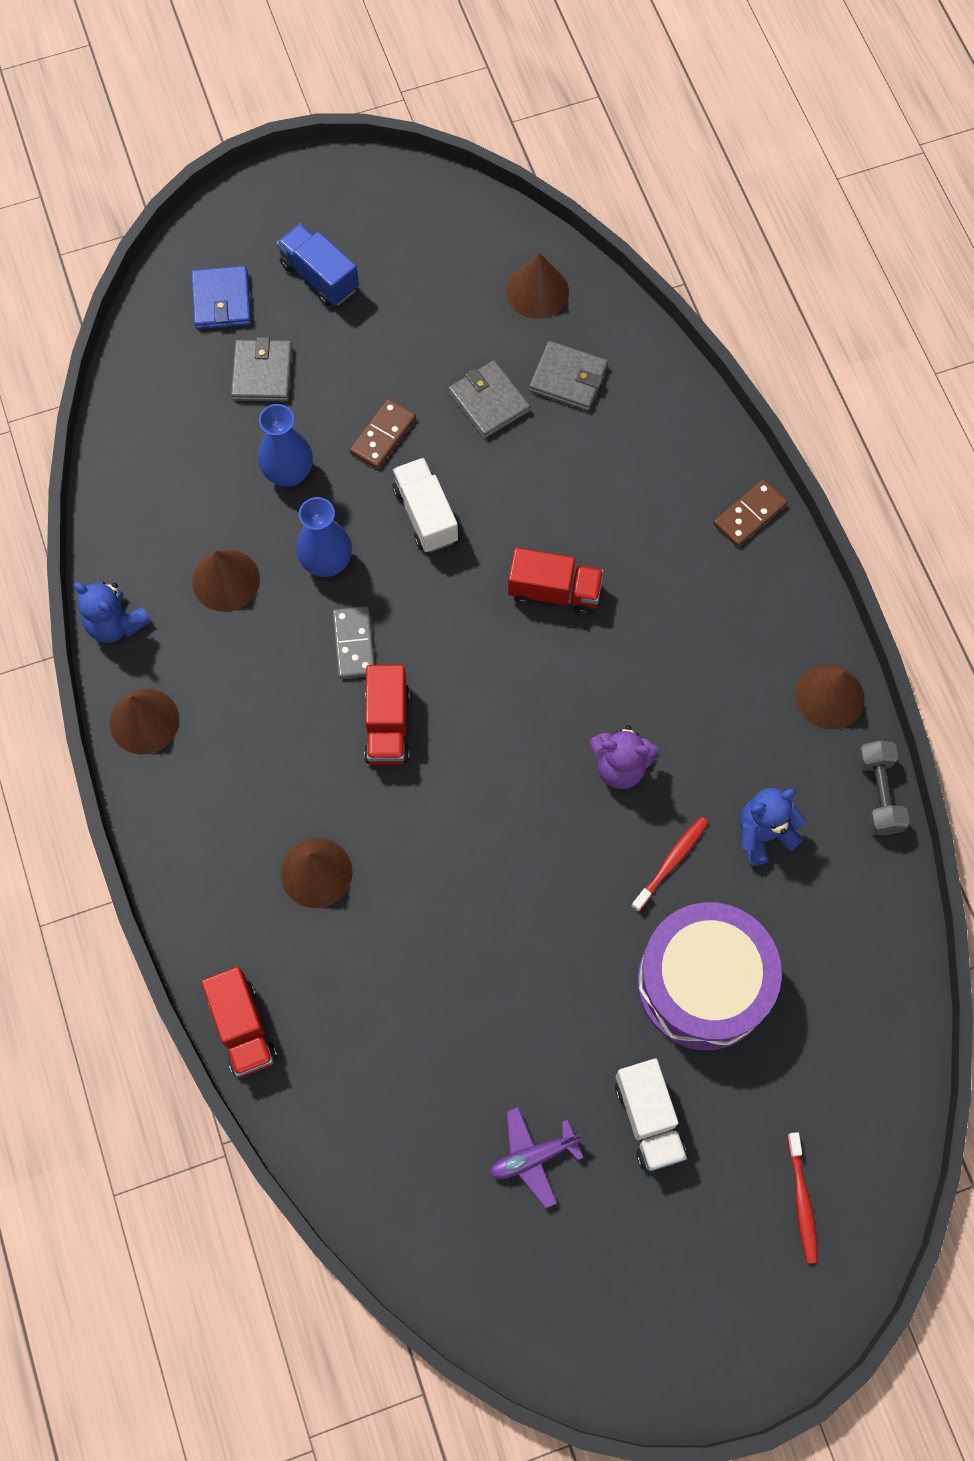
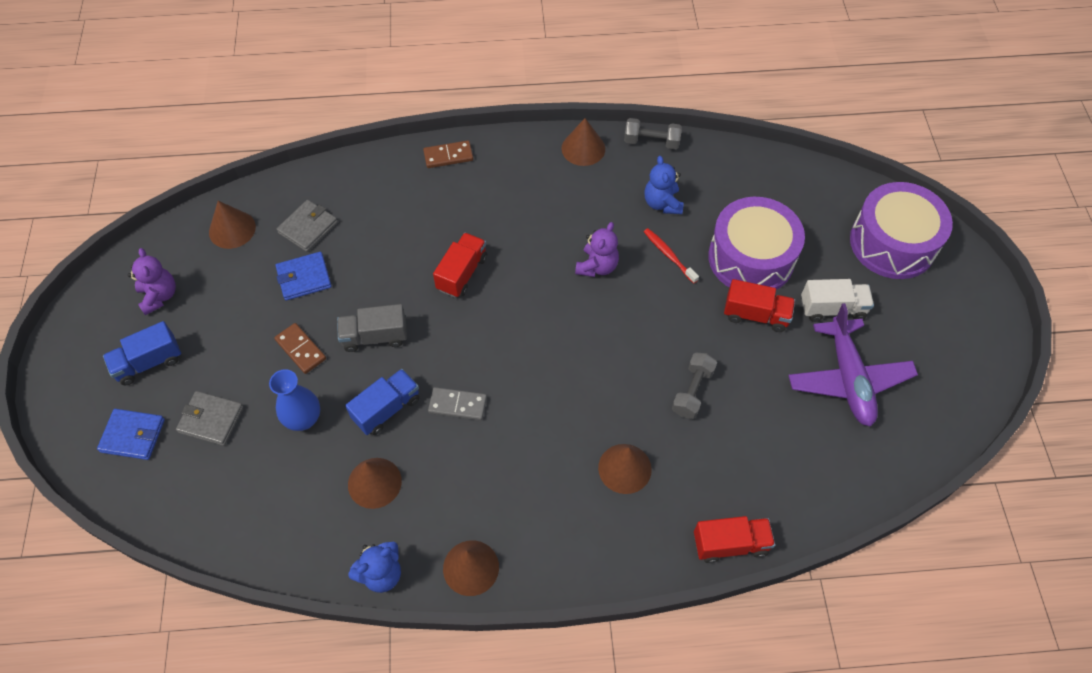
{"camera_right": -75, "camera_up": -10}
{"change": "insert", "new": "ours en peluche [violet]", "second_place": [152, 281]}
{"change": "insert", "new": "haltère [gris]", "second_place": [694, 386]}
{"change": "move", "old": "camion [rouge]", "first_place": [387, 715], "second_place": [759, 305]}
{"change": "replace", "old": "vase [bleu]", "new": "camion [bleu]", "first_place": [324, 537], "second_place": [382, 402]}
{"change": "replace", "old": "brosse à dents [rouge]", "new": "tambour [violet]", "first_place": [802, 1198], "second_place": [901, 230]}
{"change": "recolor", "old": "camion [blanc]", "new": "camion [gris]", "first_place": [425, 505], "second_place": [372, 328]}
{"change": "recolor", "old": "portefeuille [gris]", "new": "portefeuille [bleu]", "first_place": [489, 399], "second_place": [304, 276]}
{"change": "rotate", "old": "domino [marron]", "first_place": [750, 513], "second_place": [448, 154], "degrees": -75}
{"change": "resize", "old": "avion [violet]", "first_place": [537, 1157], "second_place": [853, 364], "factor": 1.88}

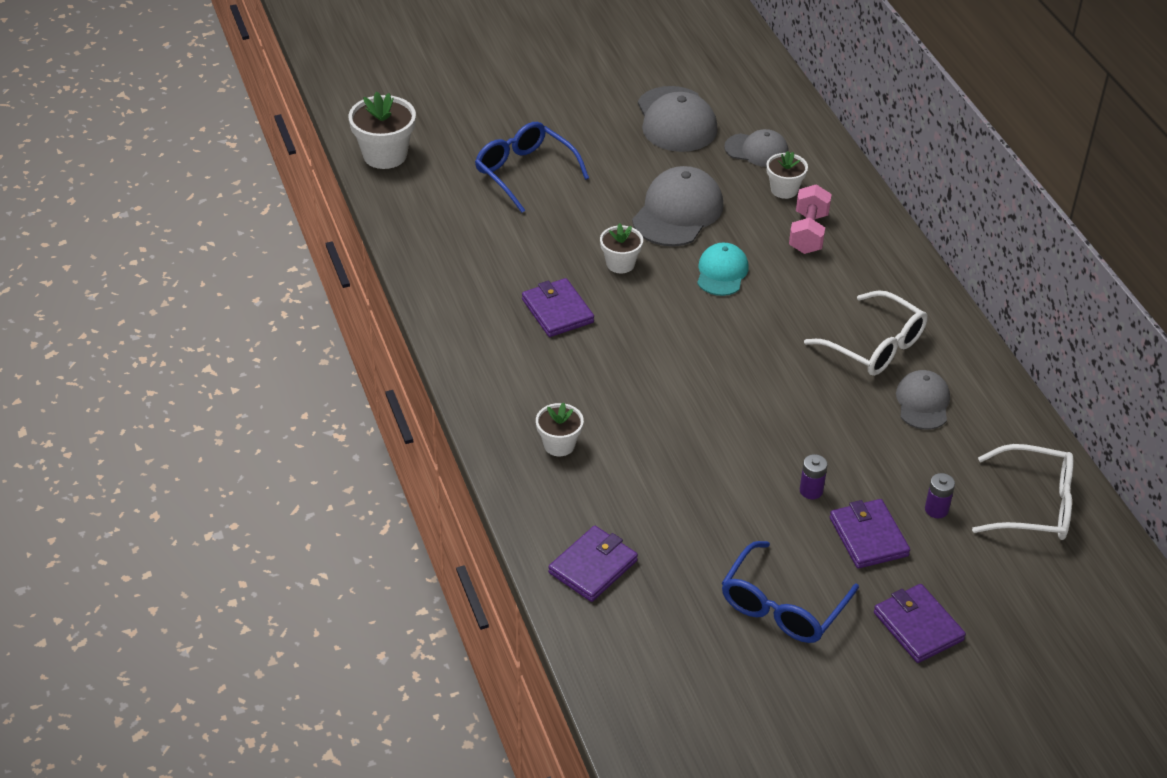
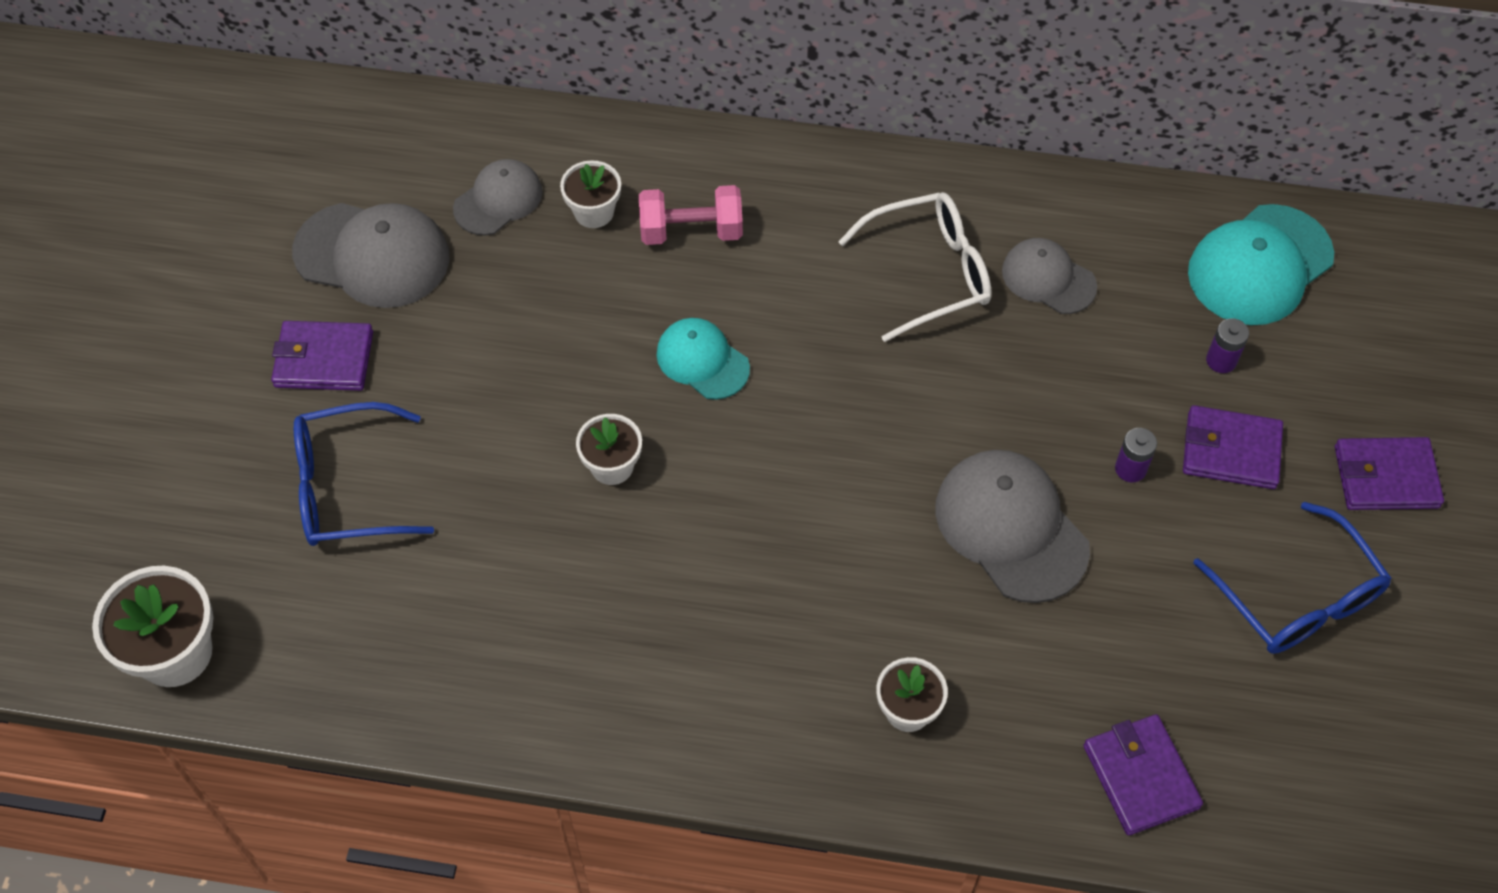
{"camera_right": -60, "camera_up": 15}
{"change": "move", "old": "portefeuille [violet]", "first_place": [558, 307], "second_place": [322, 356]}
{"change": "move", "old": "casquette [gris]", "first_place": [677, 206], "second_place": [1012, 526]}
{"change": "replace", "old": "lunettes [blanc]", "new": "casquette [turquoise]", "first_place": [1023, 492], "second_place": [1261, 264]}
{"change": "rotate", "old": "haltère [rose]", "first_place": [810, 219], "second_place": [691, 215], "degrees": -45}

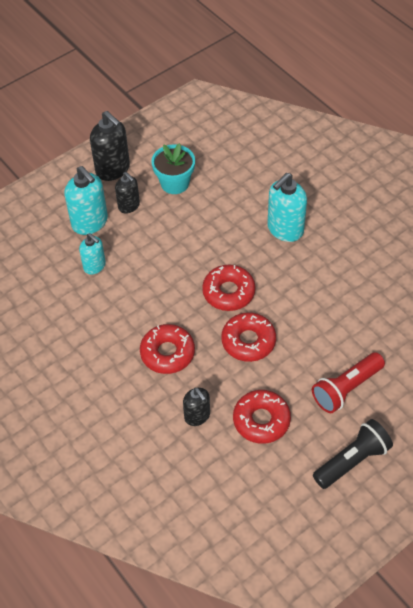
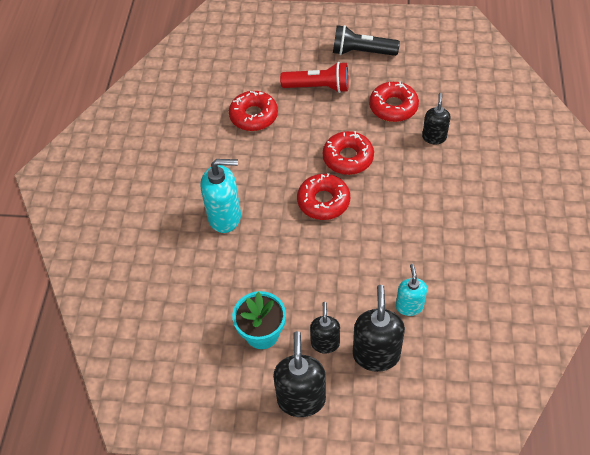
{"camera_right": -135, "camera_up": 0}
{"change": "move", "old": "beignet [rouge]", "first_place": [167, 349], "second_place": [253, 111]}
{"change": "recolor", "old": "distributeur de savon [turquoise]", "new": "distributeur de savon [noir]", "first_place": [86, 200], "second_place": [379, 328]}

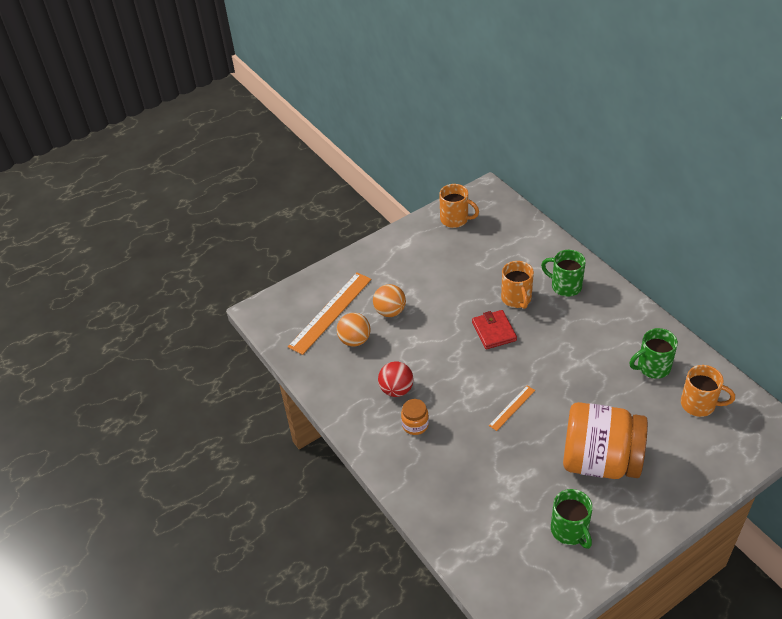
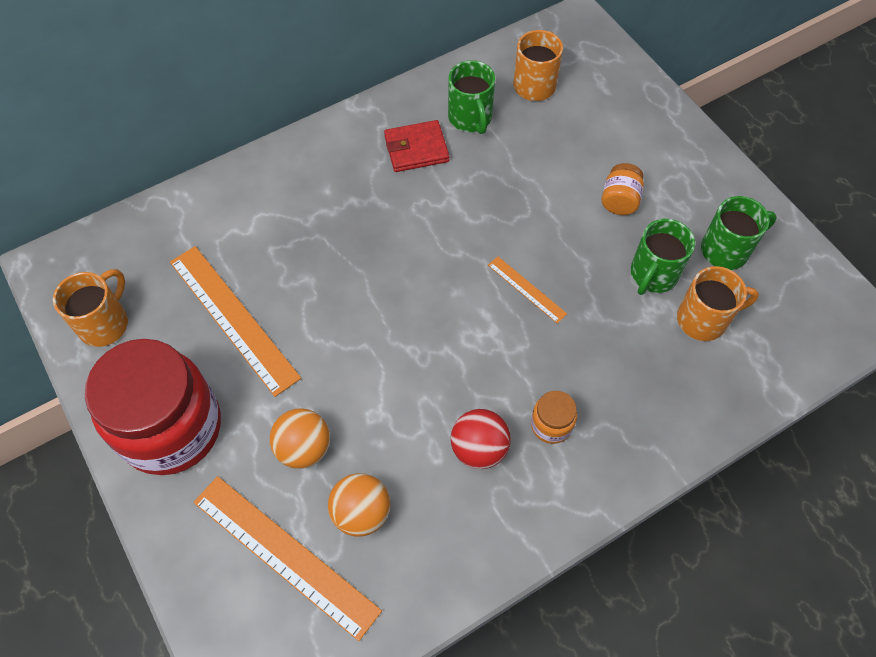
{"camera_right": -90, "camera_up": 15}
{"change": "insert", "new": "bocal [rouge]", "second_place": [153, 407]}
{"change": "insert", "new": "règle [orange]", "second_place": [235, 321]}
{"change": "move", "old": "portefeuille [rouge]", "first_place": [494, 329], "second_place": [416, 146]}
{"change": "move", "old": "tasse [orange]", "first_place": [517, 285], "second_place": [718, 303]}
{"change": "move", "old": "tasse [vert]", "first_place": [563, 273], "second_place": [663, 257]}
{"change": "resize", "old": "bocal [orange]", "first_place": [605, 440], "second_place": [623, 189], "factor": 0.41}

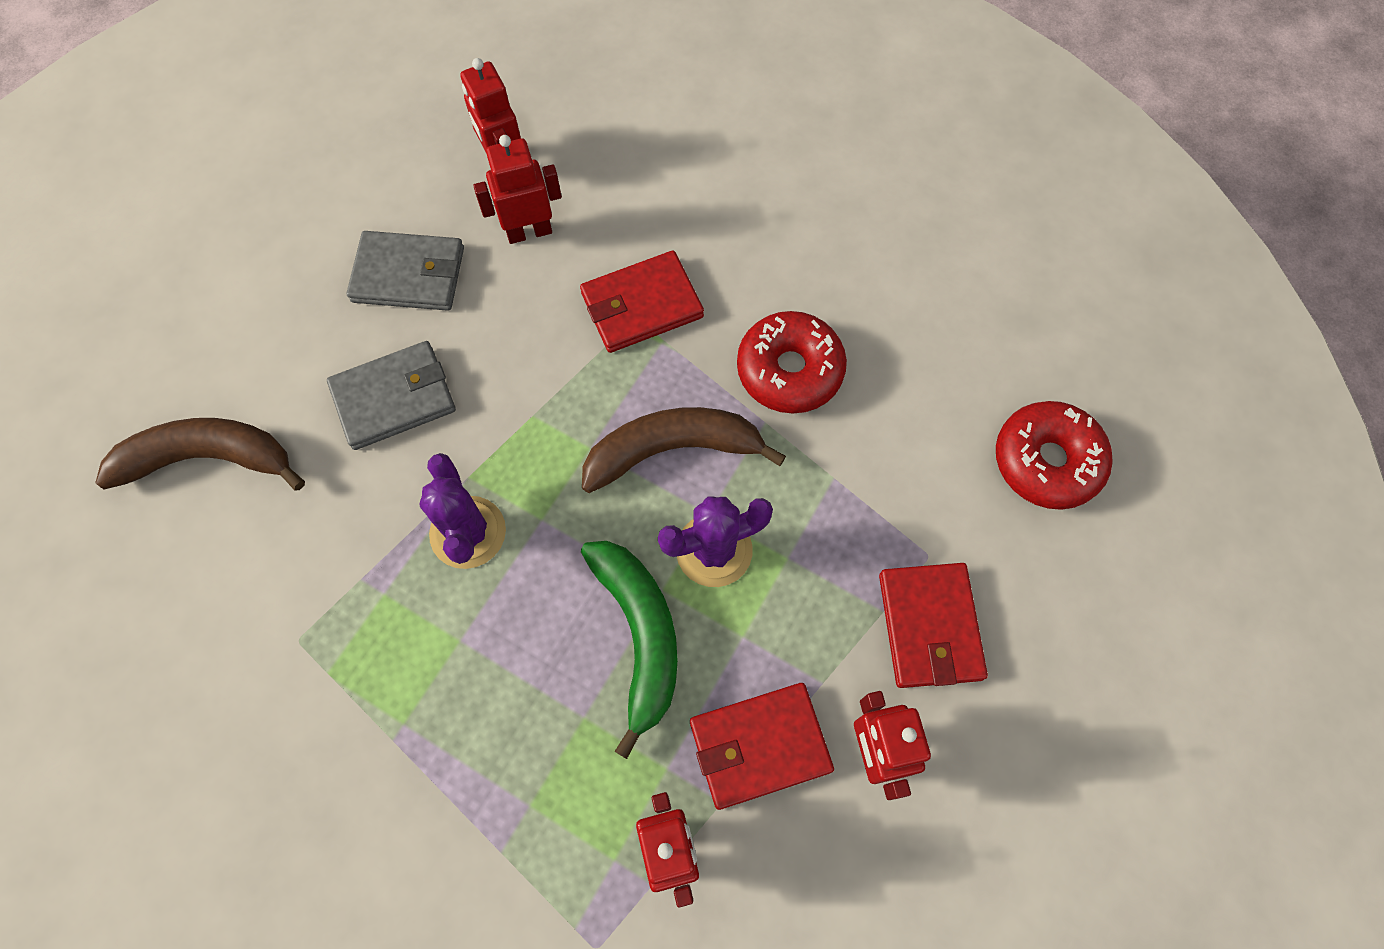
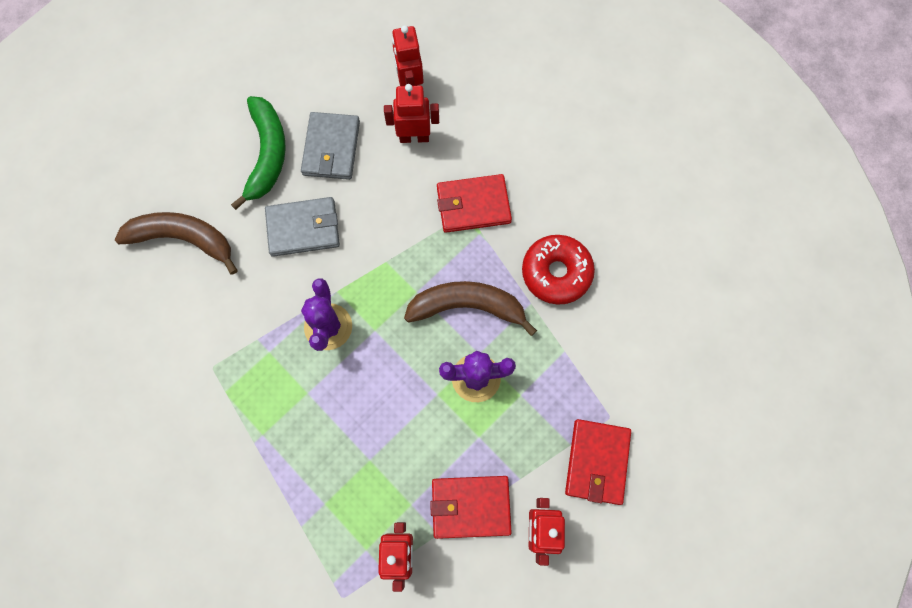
{"camera_right": 15, "camera_up": 5}
{"change": "delete", "old": "beignet [rouge]", "first_place": [1054, 455]}
{"change": "move", "old": "banane [vert]", "first_place": [629, 650], "second_place": [258, 153]}
{"change": "rotate", "old": "portefeuille [gris]", "first_place": [405, 271], "second_place": [330, 146], "degrees": 75}

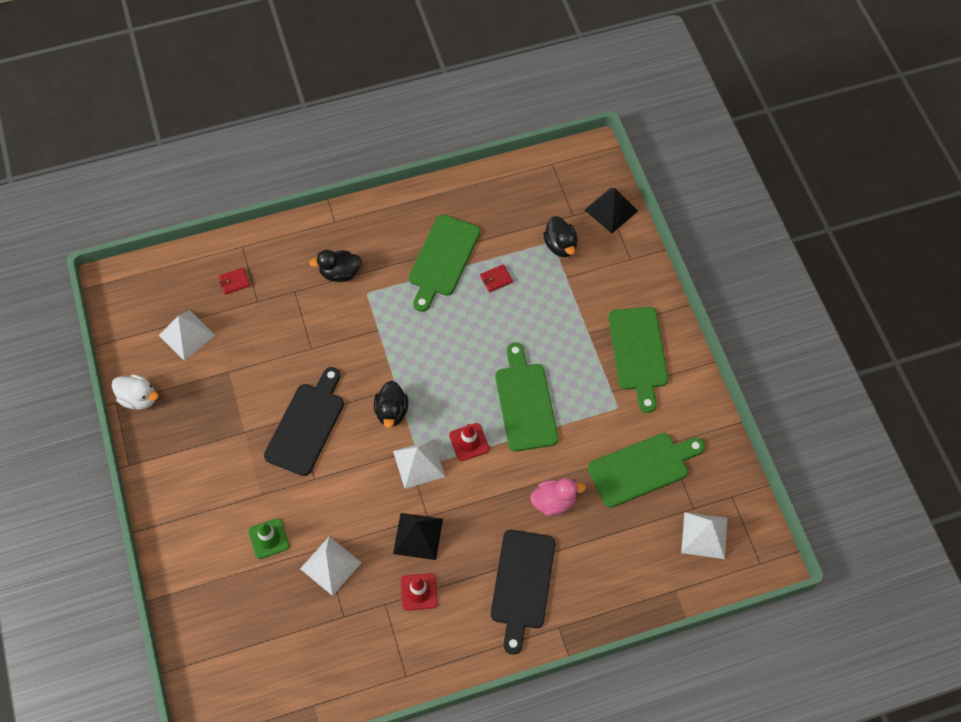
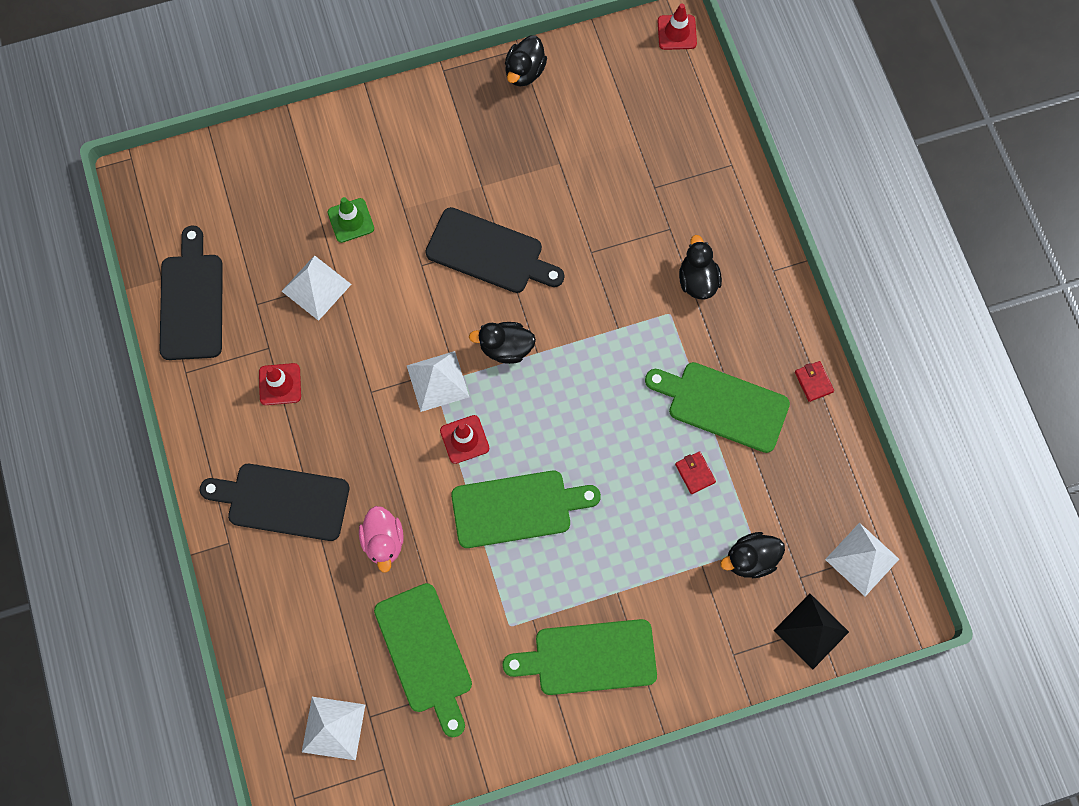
{"camera_right": 90, "camera_up": 10}
{"change": "delete", "old": "pyramide [noir]", "first_place": [418, 536]}
{"change": "insert", "new": "planche à découper [noir]", "second_place": [191, 292]}
{"change": "insert", "new": "cône de chantier [rouge]", "second_place": [677, 26]}
{"change": "move", "old": "pyramide [blanc]", "first_place": [187, 335], "second_place": [862, 559]}
{"change": "move", "old": "portefeuille [rouge]", "first_place": [234, 281], "second_place": [814, 381]}
{"change": "recolor", "old": "canard [blanc]", "new": "canard [noir]", "first_place": [135, 392], "second_place": [526, 61]}

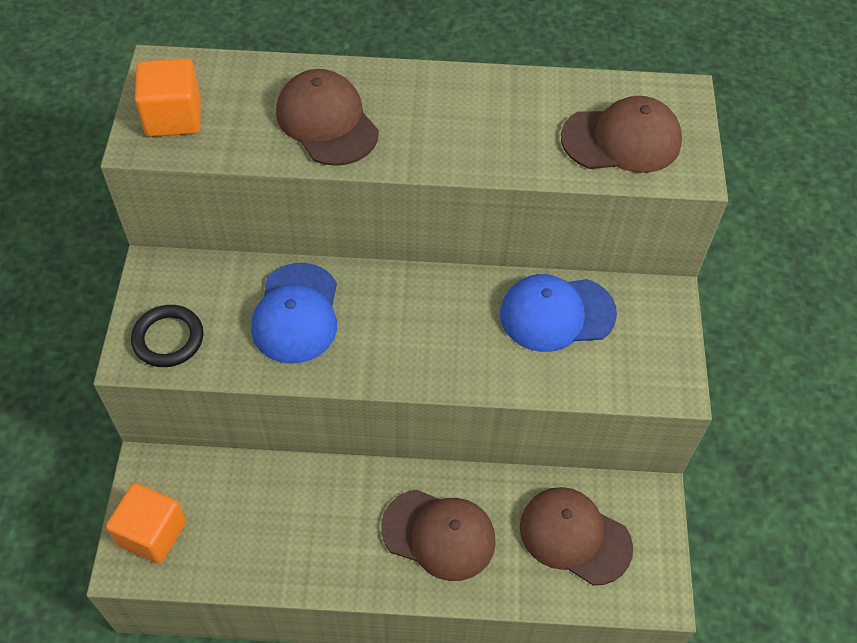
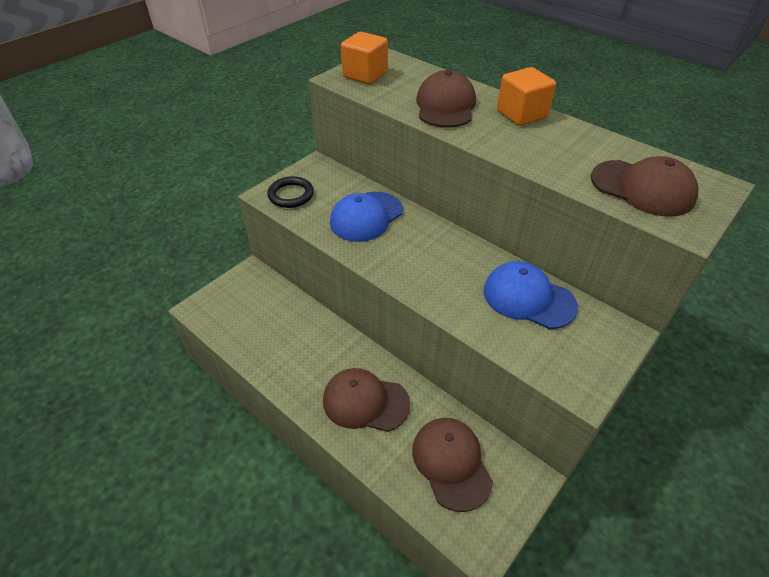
{"camera_right": 40, "camera_up": -10}
{"change": "move", "old": "cube [orange]", "first_place": [146, 523], "second_place": [526, 96]}
{"change": "rotate", "old": "casquette [marron]", "first_place": [438, 535], "second_place": [366, 400], "degrees": 135}

